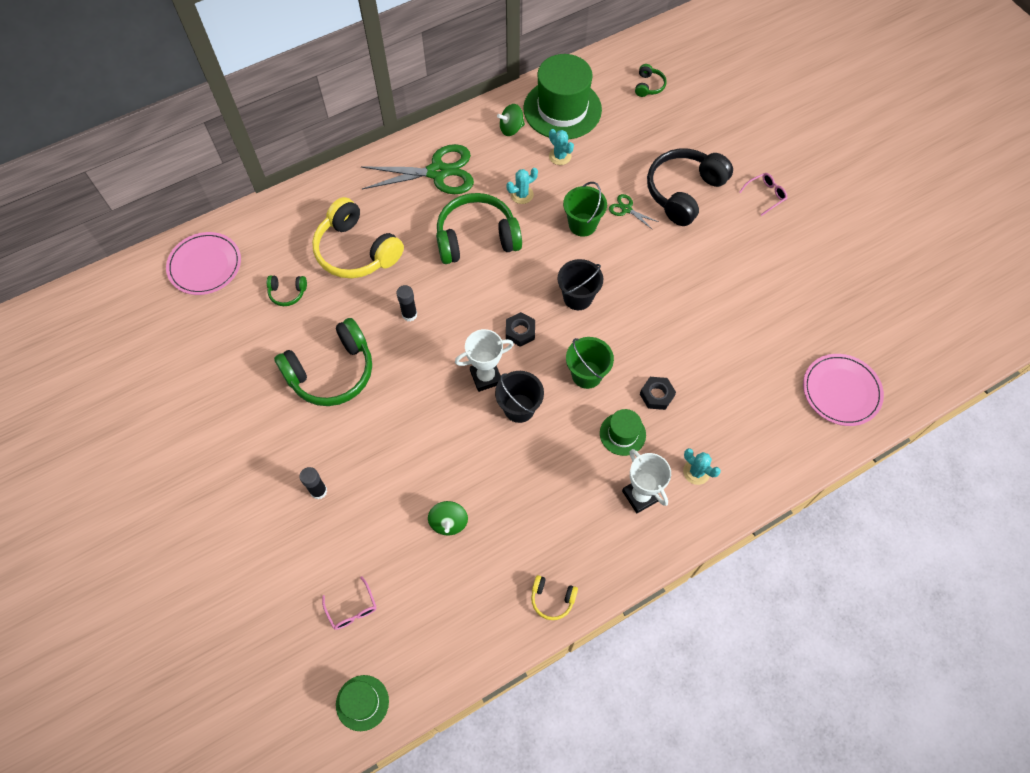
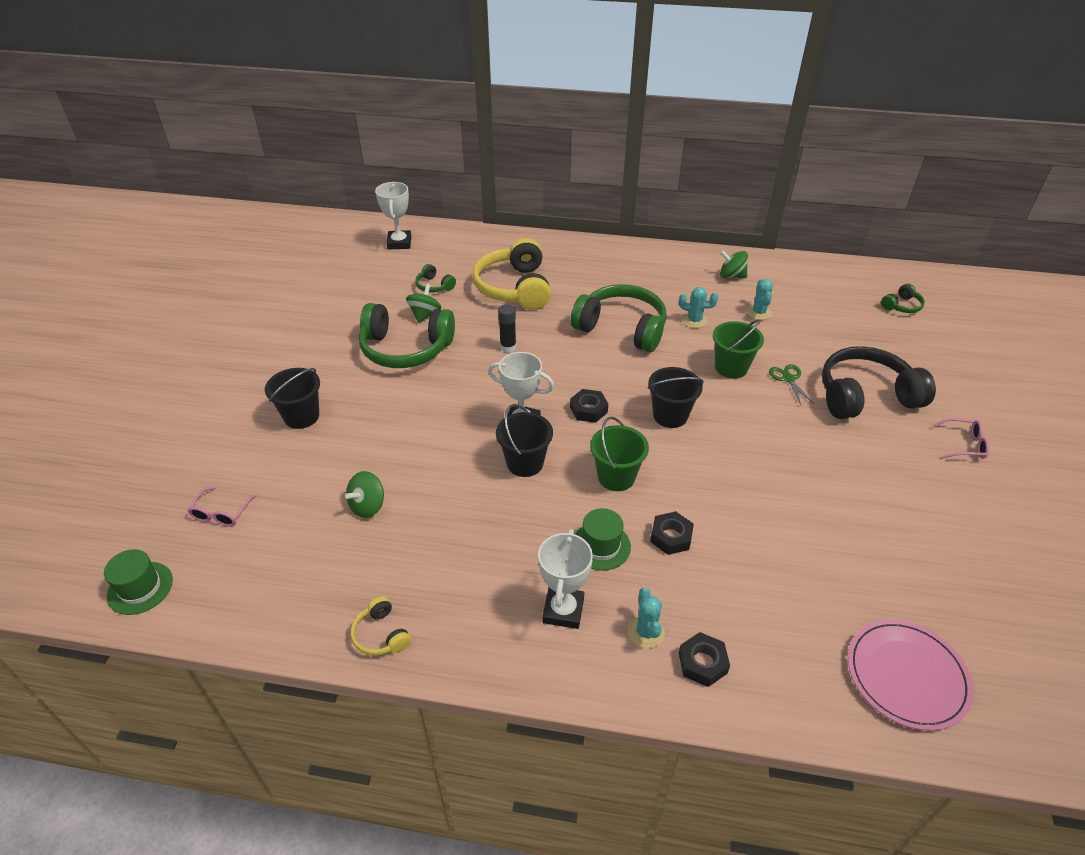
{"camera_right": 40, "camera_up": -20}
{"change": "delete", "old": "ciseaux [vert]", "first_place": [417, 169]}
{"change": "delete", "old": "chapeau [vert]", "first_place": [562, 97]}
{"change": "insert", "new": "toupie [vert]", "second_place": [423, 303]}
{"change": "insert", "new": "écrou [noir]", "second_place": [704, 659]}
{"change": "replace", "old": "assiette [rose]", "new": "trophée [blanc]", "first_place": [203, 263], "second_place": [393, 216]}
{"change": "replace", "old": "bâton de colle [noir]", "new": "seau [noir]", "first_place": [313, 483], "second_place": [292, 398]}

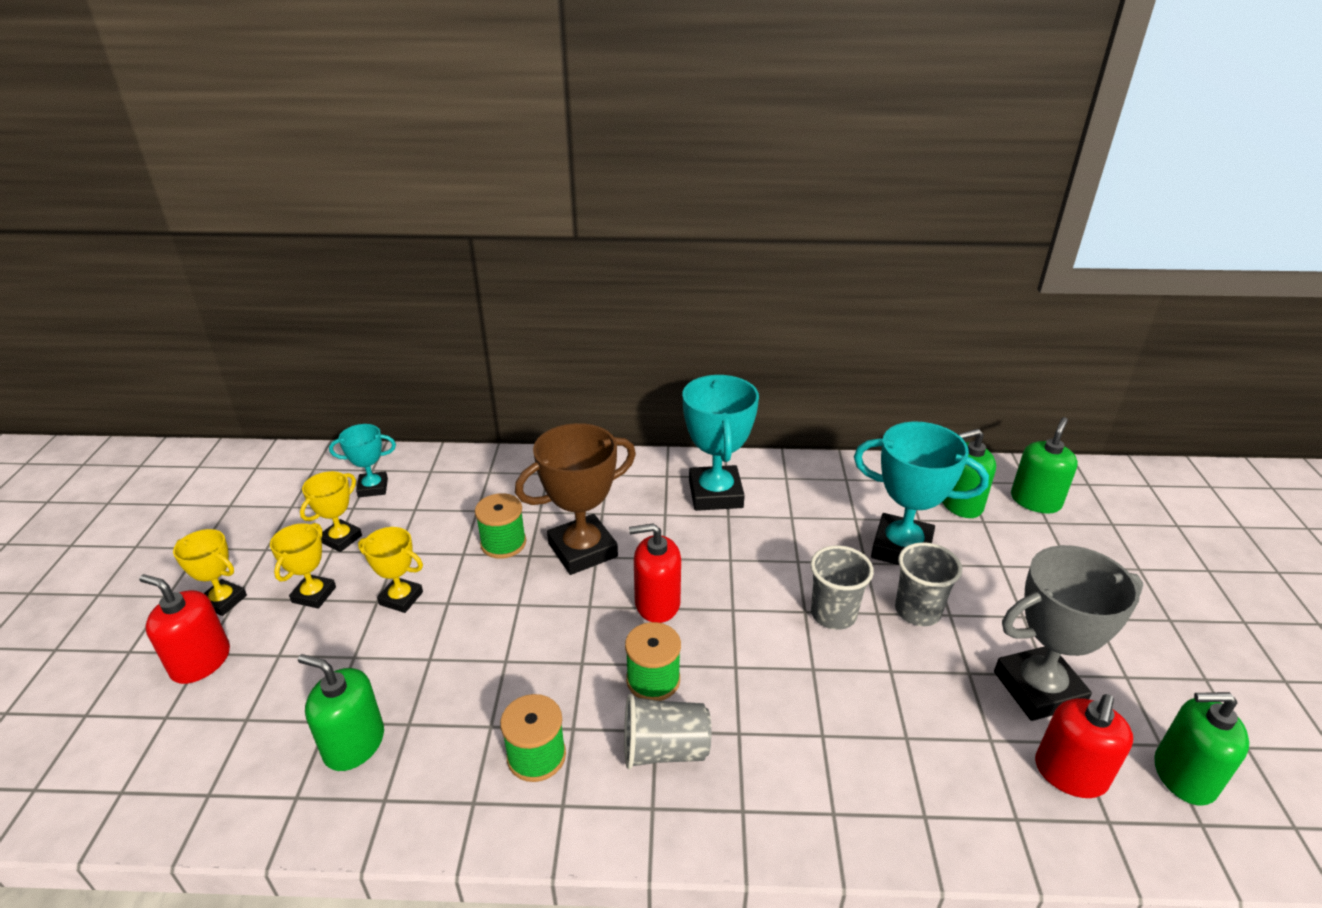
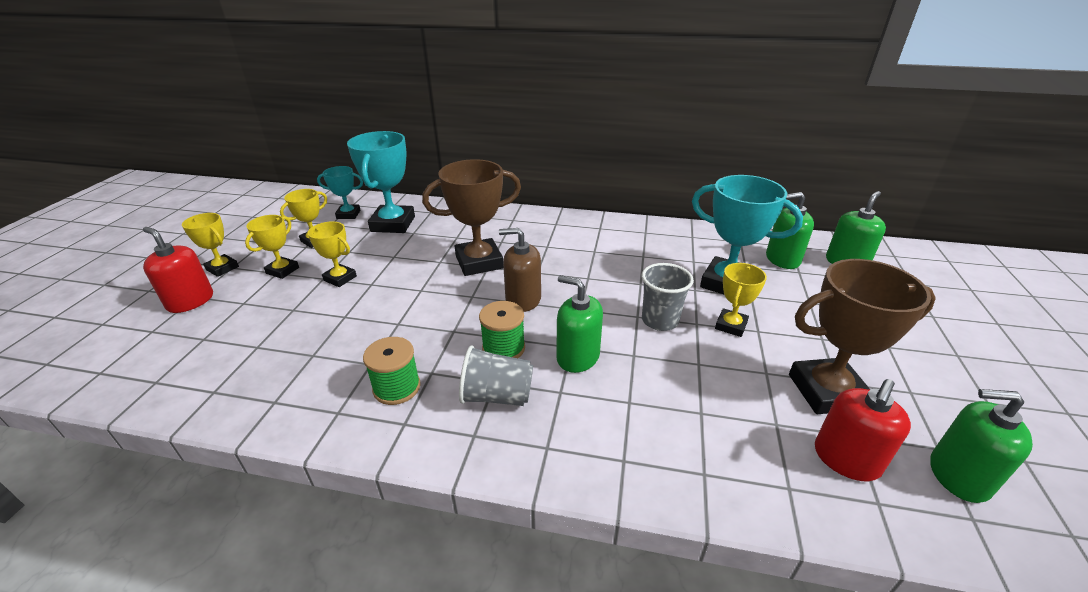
{"camera_right": 10, "camera_up": 0}
{"change": "delete", "old": "bobine [vert]", "first_place": [500, 526]}
{"change": "move", "old": "distributeur de savon [vert]", "first_place": [341, 712], "second_place": [579, 324]}
{"change": "move", "old": "trophée [turquoise]", "first_place": [721, 443], "second_place": [381, 182]}
{"change": "replace", "old": "gobelet [gris]", "new": "trophée [jaune]", "first_place": [928, 584], "second_place": [741, 300]}
{"change": "recolor", "old": "distributeur de savon [rouge]", "new": "distributeur de savon [marron]", "first_place": [655, 573], "second_place": [520, 270]}
{"change": "recolor", "old": "trophée [gris]", "new": "trophée [marron]", "first_place": [1068, 633], "second_place": [862, 336]}

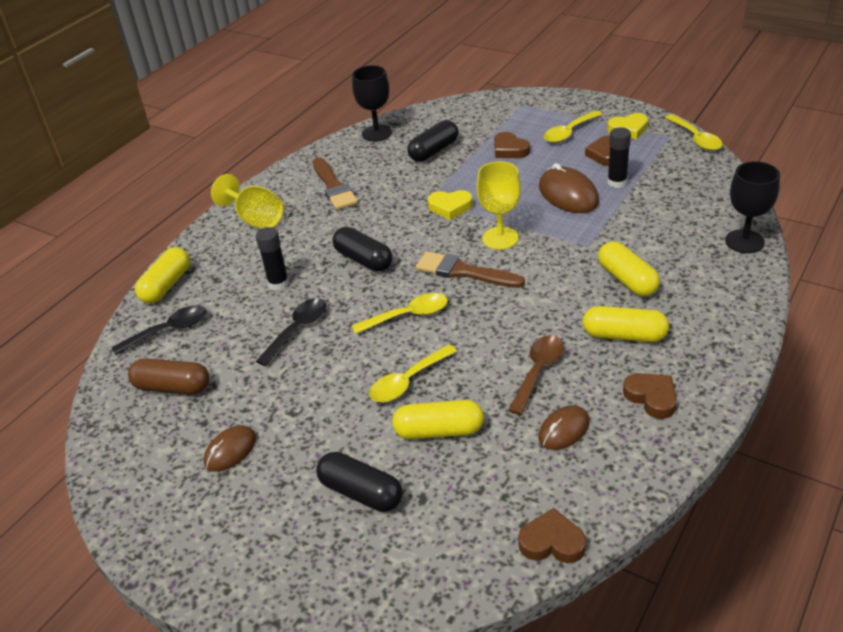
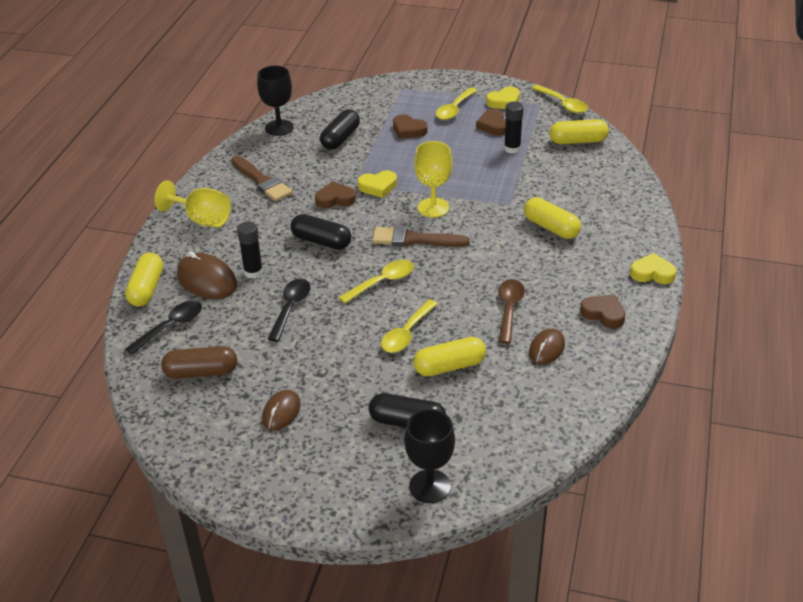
{"camera_right": -20, "camera_up": 0}
{"change": "insert", "new": "cœur [jaune]", "second_place": [653, 268]}
{"change": "move", "old": "cœur [marron]", "first_place": [552, 535], "second_place": [335, 194]}
{"change": "move", "old": "souris [marron]", "first_place": [569, 188], "second_place": [207, 275]}
{"change": "move", "old": "gélule [jaune]", "first_place": [626, 324], "second_place": [579, 131]}
{"change": "move", "old": "verre à pied [noir]", "first_place": [752, 207], "second_place": [429, 456]}

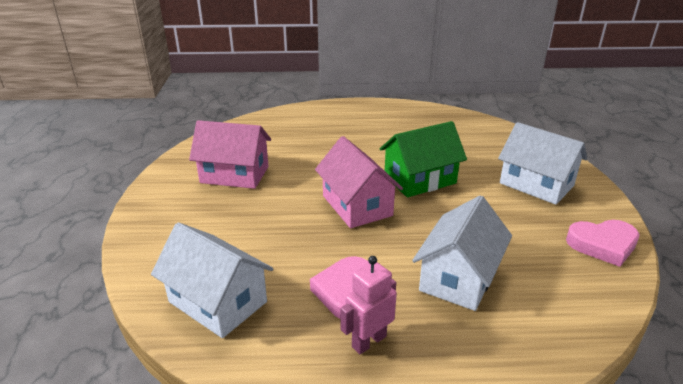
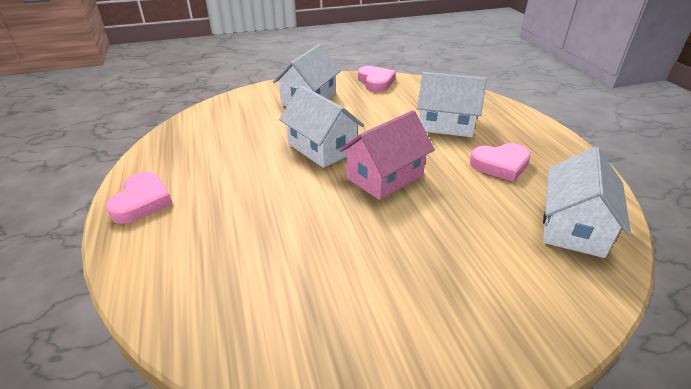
{"camera_right": -105, "camera_up": 5}
{"change": "delete", "old": "maison [rose]", "first_place": [230, 154]}
{"change": "delete", "old": "robot [rose]", "first_place": [369, 305]}
{"change": "insert", "new": "cœur [rose]", "second_place": [139, 198]}
{"change": "recolor", "old": "maison [vert]", "new": "maison [blanc]", "first_place": [423, 159], "second_place": [321, 126]}

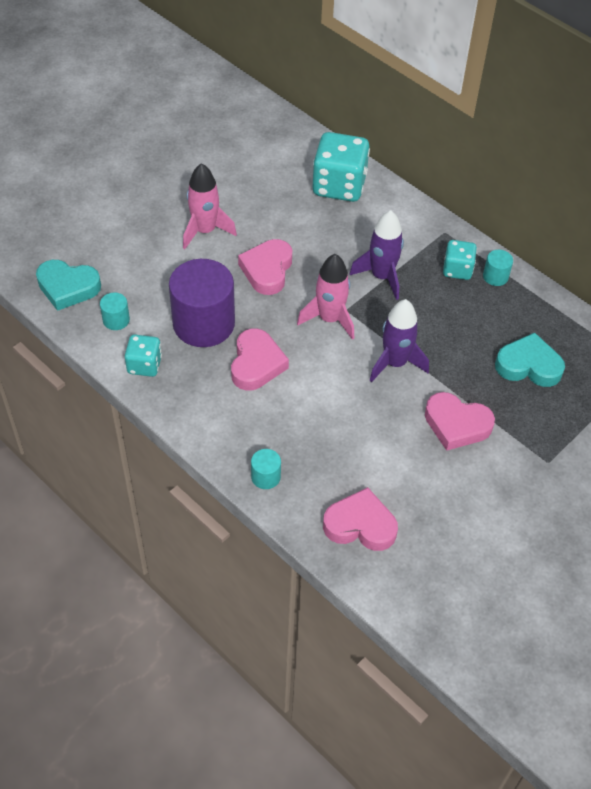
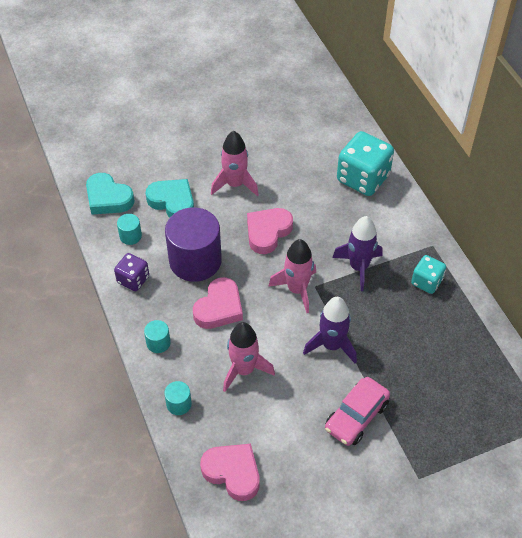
{"camera_right": 25, "camera_up": 0}
{"change": "insert", "new": "fusée [rose]", "second_place": [249, 357]}
{"change": "move", "old": "cylindre [turquoise]", "first_place": [498, 268], "second_place": [157, 336]}
{"change": "move", "old": "cœur [turquoise]", "first_place": [530, 360], "second_place": [169, 198]}
{"change": "replace", "old": "cœur [rose]", "new": "voiture [rose]", "first_place": [460, 421], "second_place": [357, 411]}
{"change": "recolor", "old": "dé [turquoise]", "new": "dé [violet]", "first_place": [143, 355], "second_place": [131, 272]}

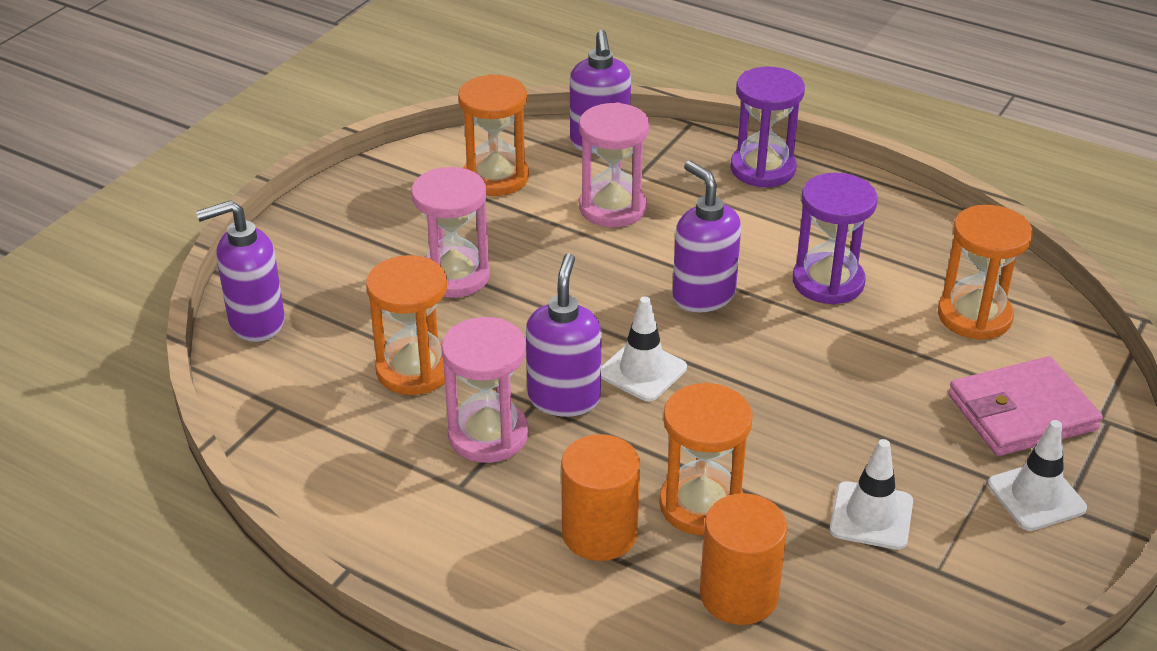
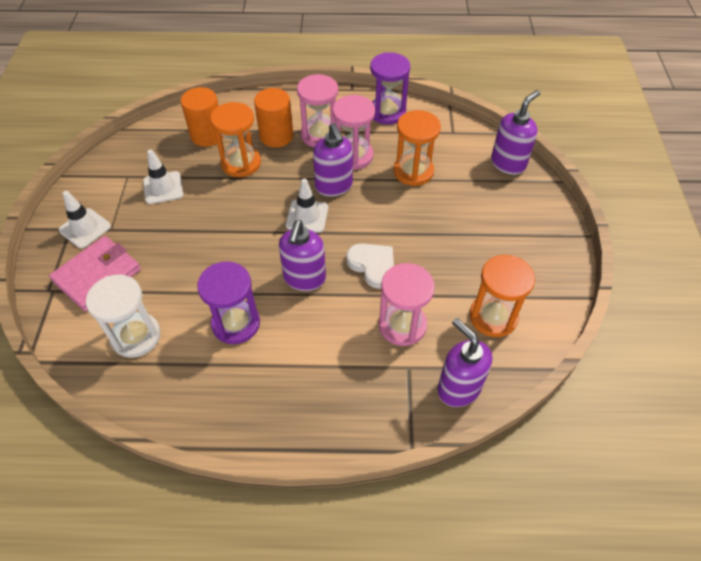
{"camera_right": 150, "camera_up": 15}
{"change": "insert", "new": "cœur [blanc]", "second_place": [370, 266]}
{"change": "move", "old": "sablier [rose]", "first_place": [450, 232], "second_place": [317, 110]}
{"change": "move", "old": "sablier [violet]", "first_place": [768, 127], "second_place": [390, 88]}
{"change": "recolor", "old": "sablier [orange]", "new": "sablier [blanc]", "first_place": [985, 272], "second_place": [123, 316]}
{"change": "rotate", "old": "distributeur de savon [violet]", "first_place": [706, 236], "second_place": [302, 255], "degrees": 75}

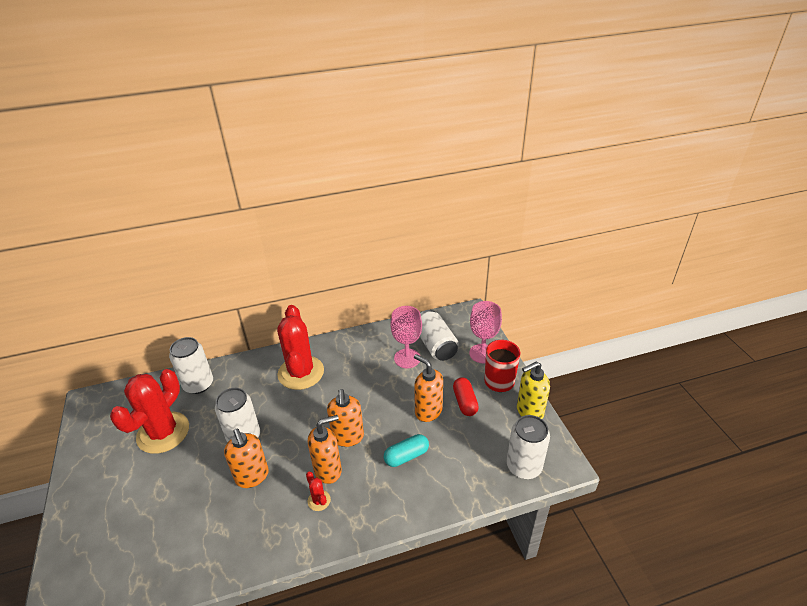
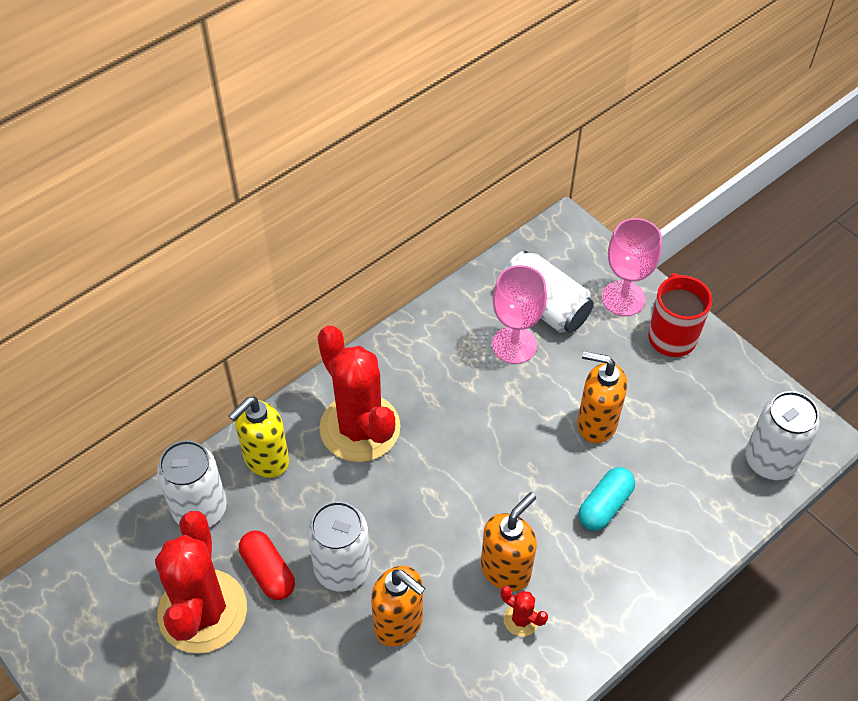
{"camera_right": -25, "camera_up": 15}
{"change": "delete", "old": "distributeur de savon [orange]", "first_place": [345, 418]}
{"change": "move", "old": "gélule [rouge]", "first_place": [466, 396], "second_place": [267, 565]}
{"change": "move", "old": "distributeur de savon [jaune]", "first_place": [533, 390], "second_place": [259, 437]}

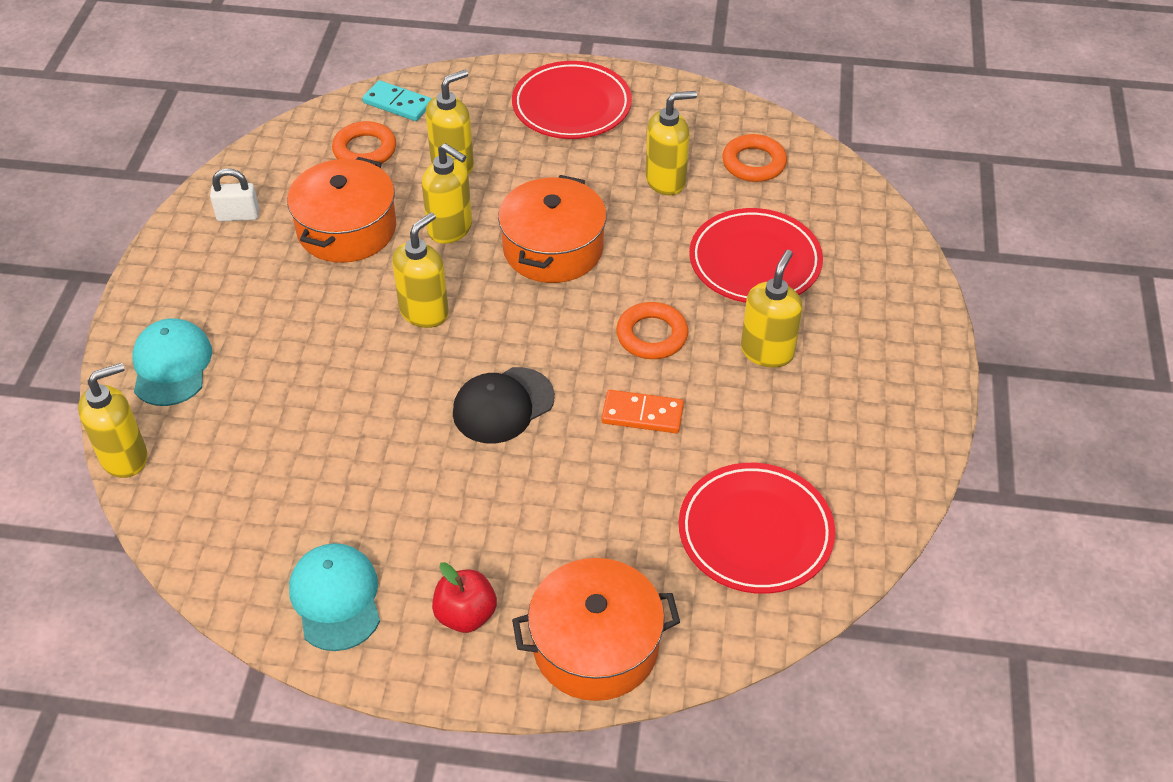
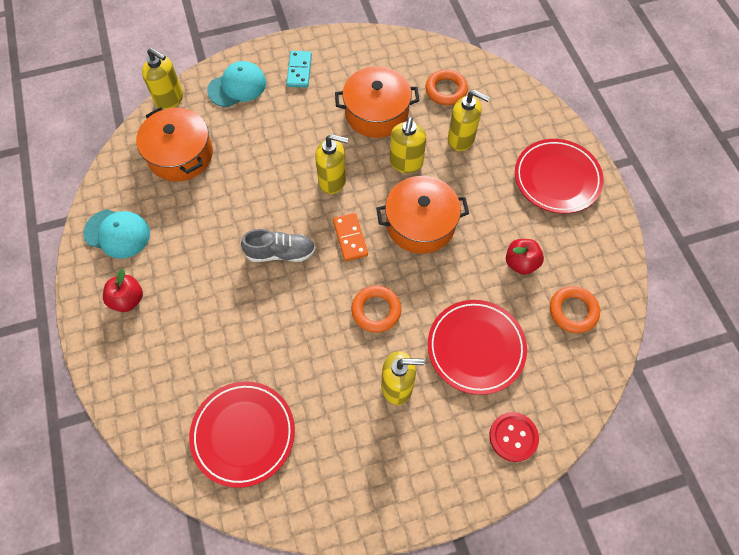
{"camera_right": 65, "camera_up": 15}
{"change": "delete", "old": "cadenas [blanc]", "first_place": [234, 195]}
{"change": "insert", "new": "bouton [rouge]", "second_place": [514, 437]}
{"change": "move", "old": "domino [turquoise]", "first_place": [397, 100], "second_place": [299, 69]}
{"change": "move", "old": "marmite [orange]", "first_place": [596, 629], "second_place": [174, 144]}
{"change": "move", "old": "domino [orange]", "first_place": [642, 411], "second_place": [350, 237]}
{"change": "replace", "old": "casquette [noir]", "new": "chaussure [gris]", "first_place": [504, 405], "second_place": [278, 245]}
{"change": "replace", "old": "distributeur de savon [jaune]", "new": "pomme [rouge]", "first_place": [671, 143], "second_place": [525, 257]}
{"change": "rotate", "old": "casquette [turquoise]", "first_place": [334, 597], "second_place": [116, 234], "degrees": 60}

